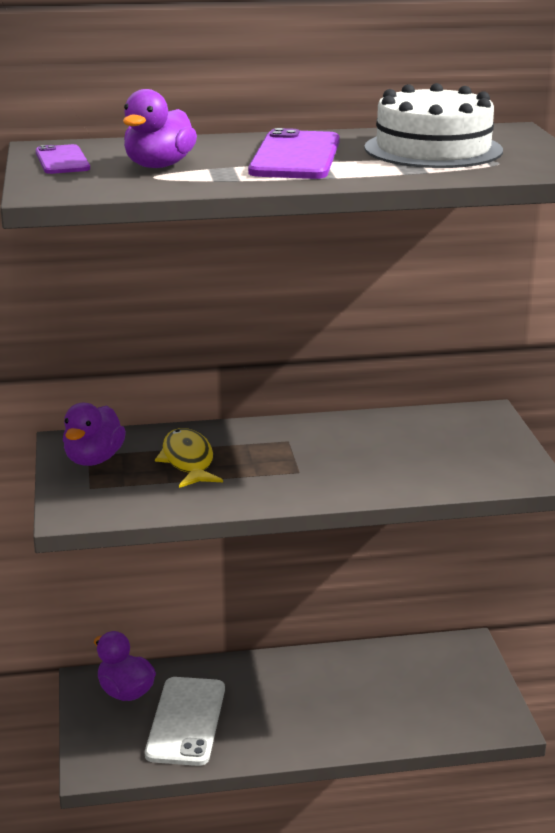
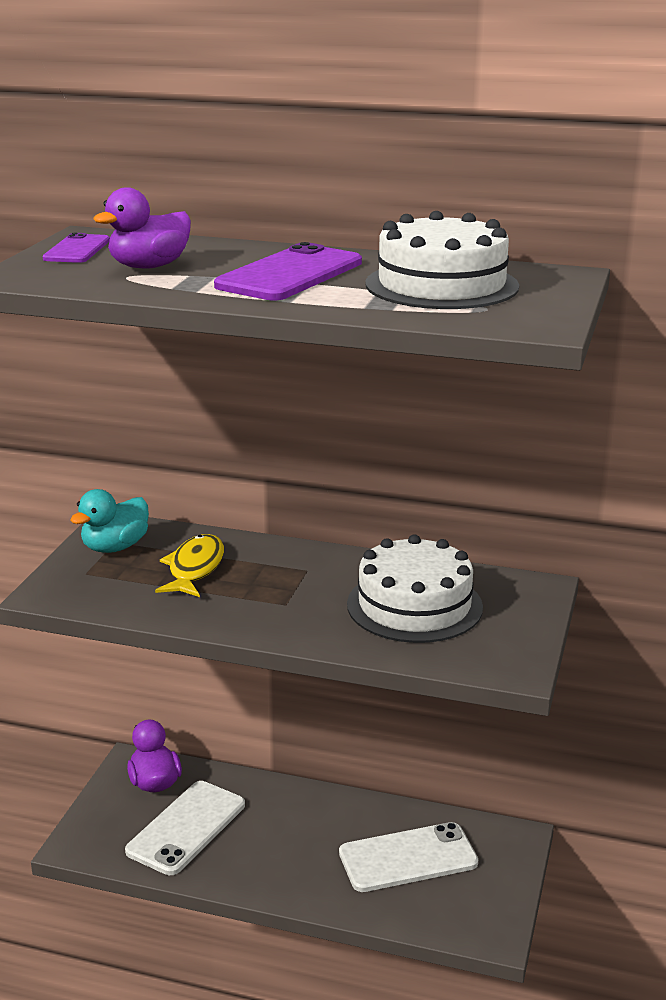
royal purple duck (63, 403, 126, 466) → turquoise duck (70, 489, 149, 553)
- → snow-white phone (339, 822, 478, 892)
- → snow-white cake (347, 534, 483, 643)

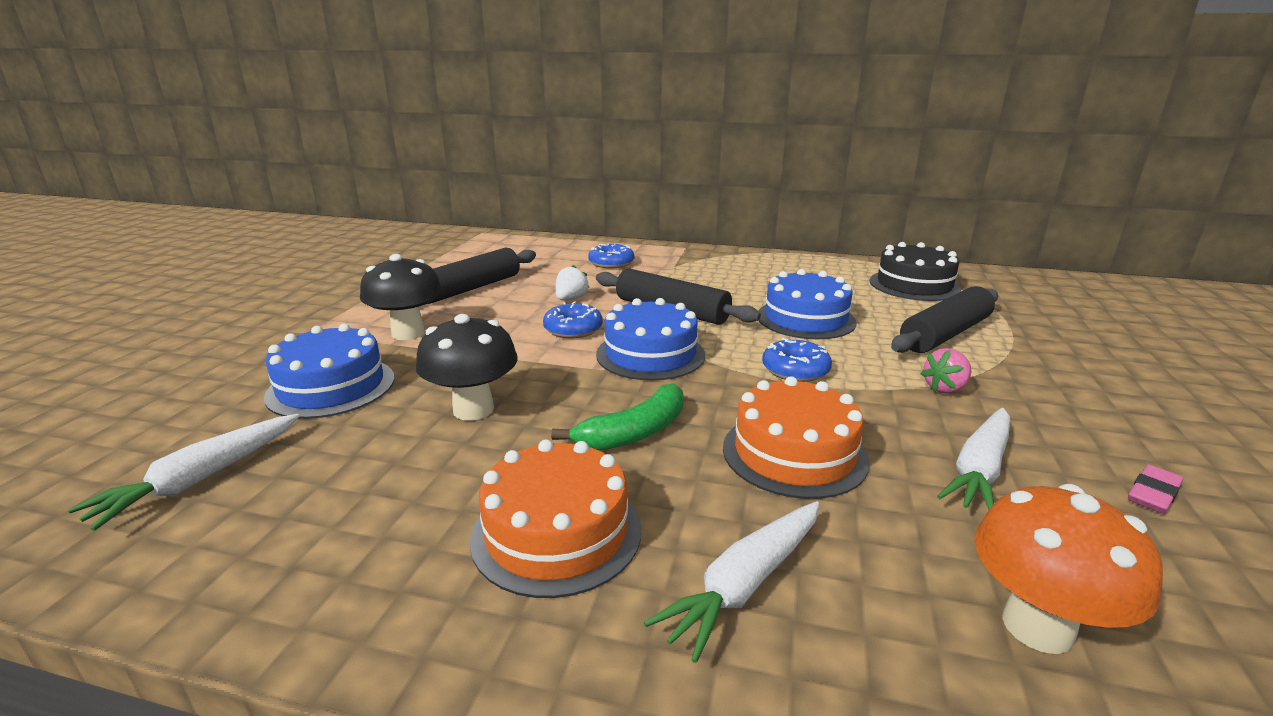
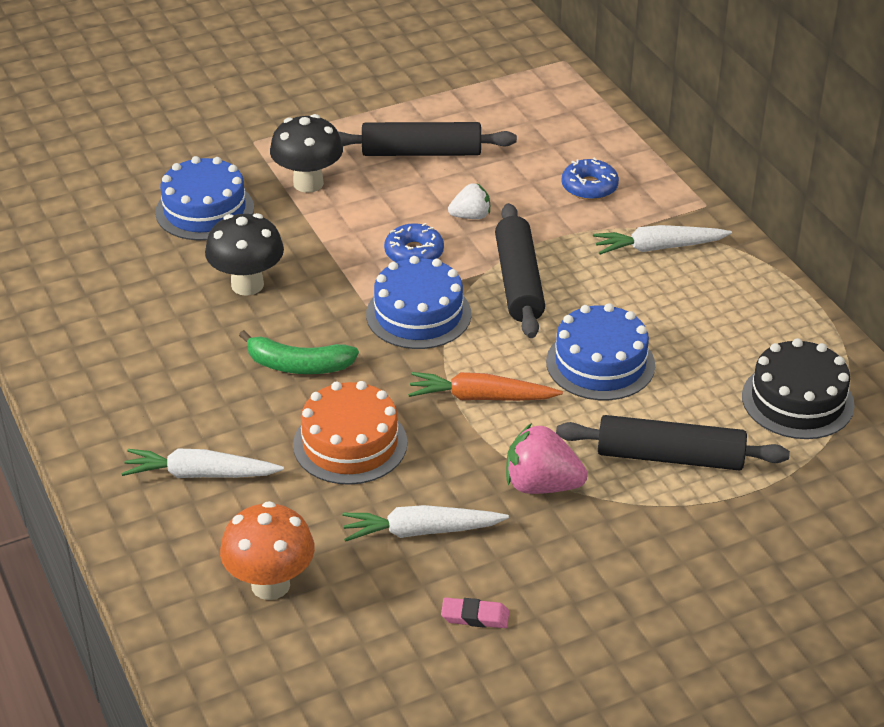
snow-white carrot (68, 414, 300, 531) → snow-white carrot (593, 225, 732, 255), moved
orange-coloured cake (470, 439, 641, 598) → -
cobalt glazed donut (762, 338, 832, 382) → orange-coloured carrot (408, 372, 563, 401)
pink strawberry (921, 348, 971, 393) → pink strawberry (506, 423, 588, 494), x1.61

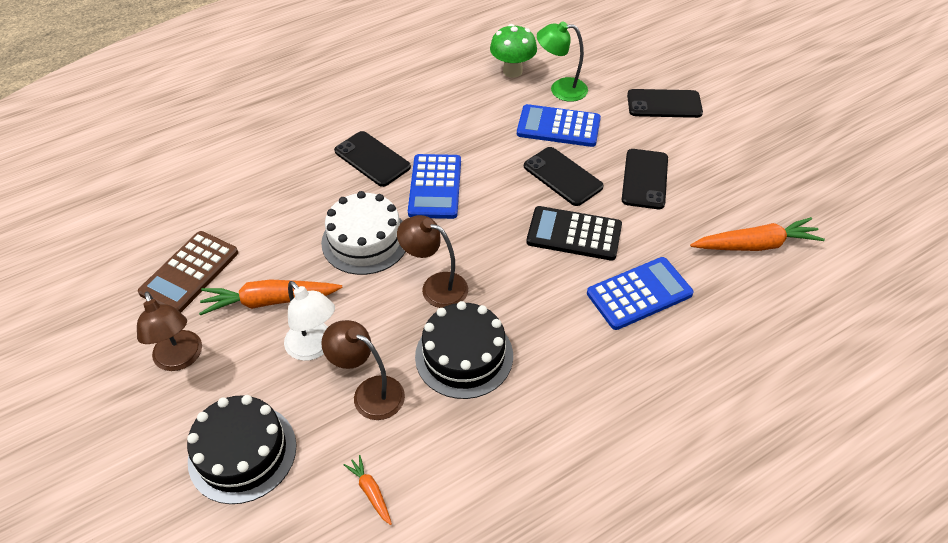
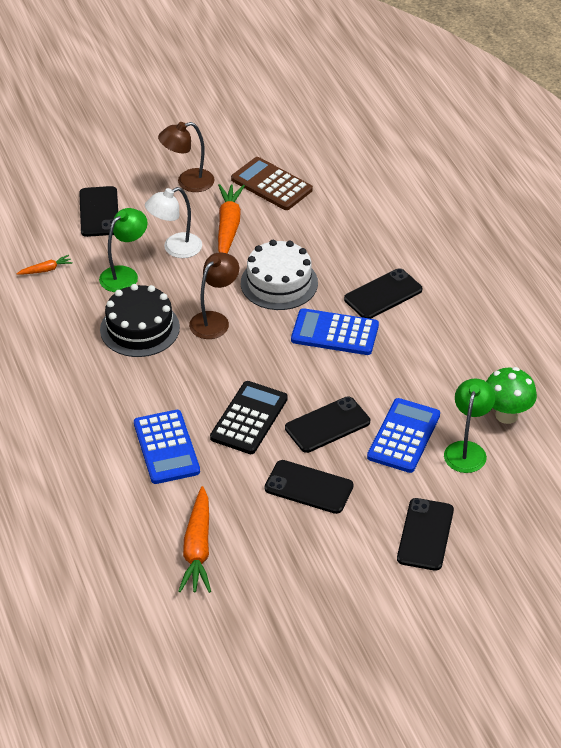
black cake (187, 395, 296, 504) → black phone (79, 186, 118, 237)
russet lamp (321, 320, 405, 420) → emerald lamp (99, 208, 148, 292)

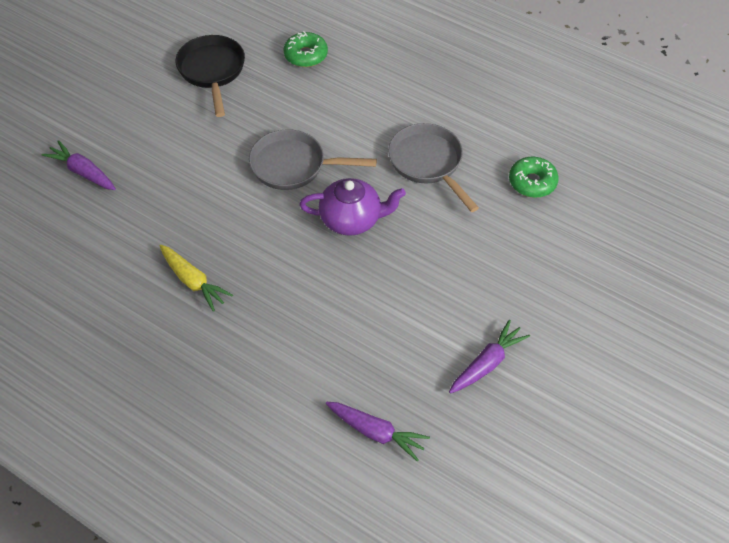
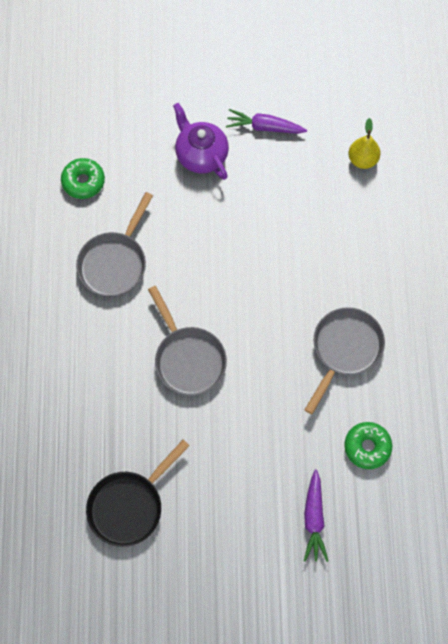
yellow carrot (160, 245, 233, 312) → grey pan (305, 307, 385, 414)
emerald glazed donut (283, 31, 328, 67) → emerald glazed donut (344, 422, 392, 469), moved
royal purple teapot (299, 178, 406, 236) → royal purple teapot (173, 103, 229, 180), moved
royal purple carrot (326, 402, 430, 462) → yellow toy pear (348, 118, 381, 169)

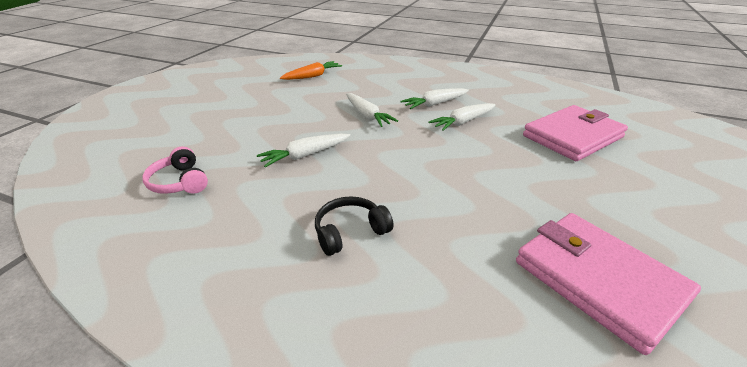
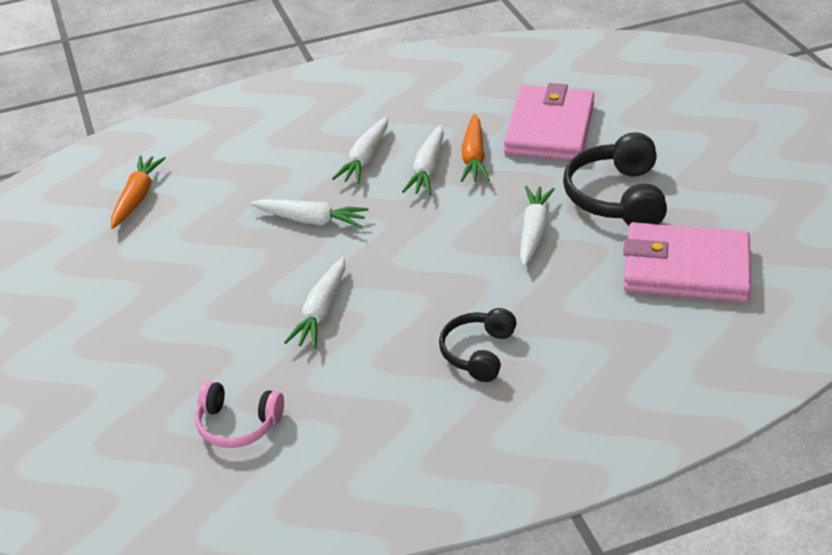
- → orange-coloured carrot (461, 114, 490, 182)
- → snow-white carrot (520, 186, 555, 266)
- → black over-ear headphones (563, 132, 667, 225)

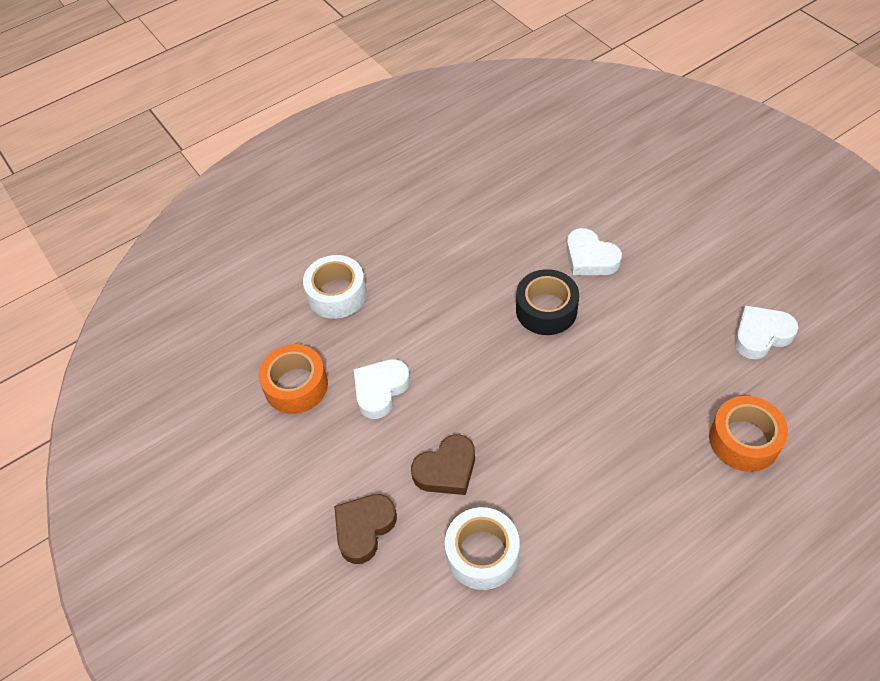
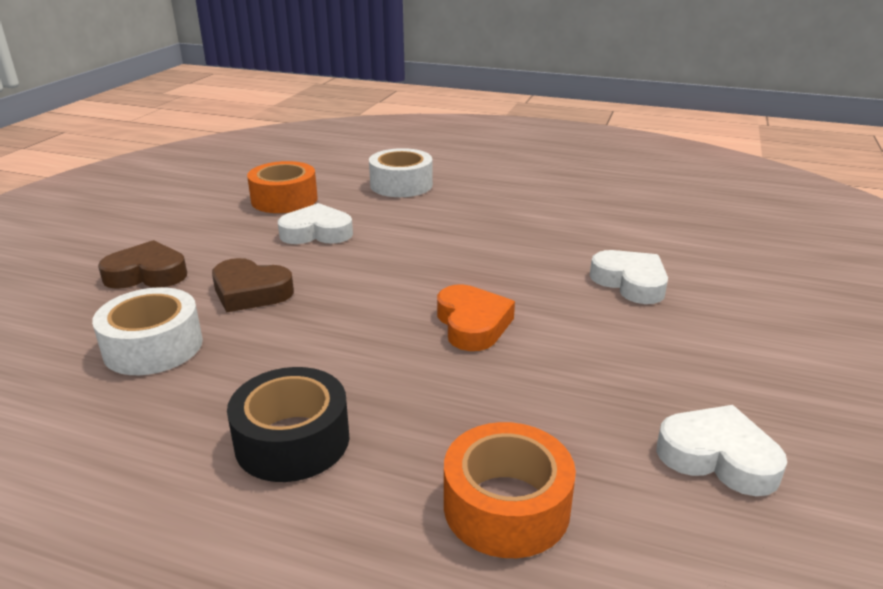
black sticky tape (516, 269, 579, 335) → black sticky tape (227, 367, 350, 482), moved
snow-white heart (566, 228, 622, 275) → snow-white heart (590, 250, 668, 304), 135 degrees clockwise
- → orange-coloured heart (437, 284, 515, 351)

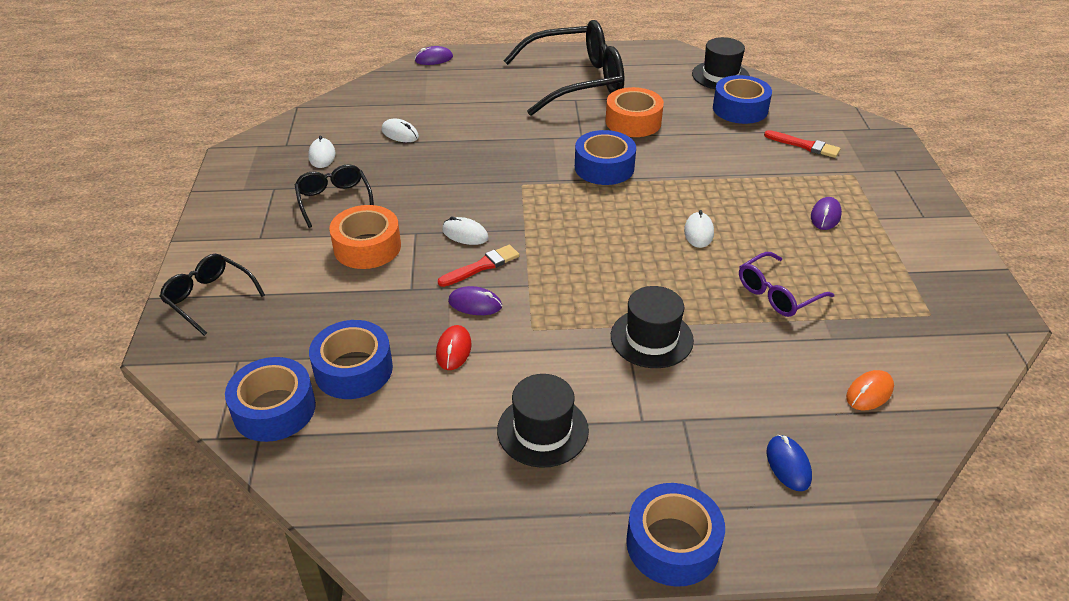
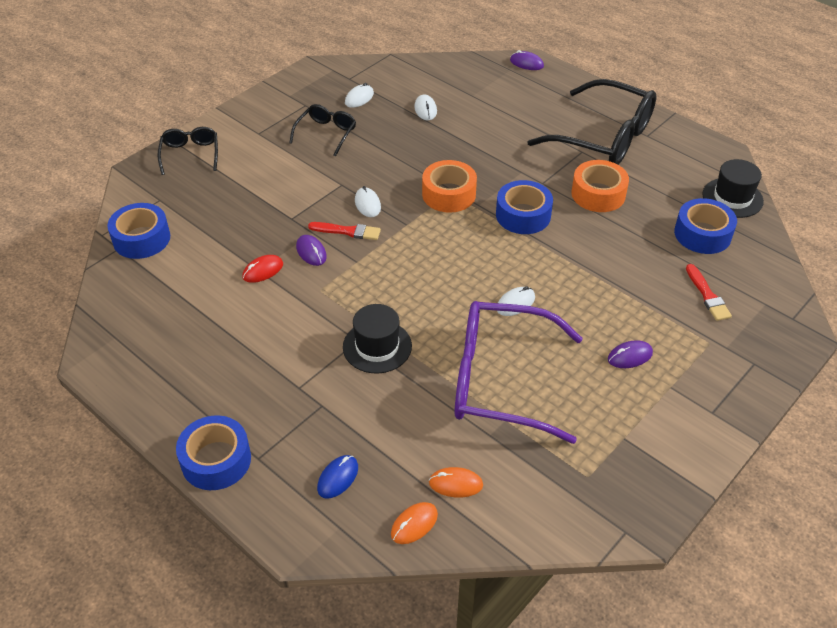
cobalt sticky tape (309, 320, 393, 399) → -
orange-coloured sticky tape (329, 205, 401, 269) → orange-coloured sticky tape (422, 160, 477, 213), moved
black hat (497, 374, 589, 468) → -
royal purple glasses (739, 252, 835, 317) → royal purple glasses (455, 301, 583, 444), x2.01
- → orange-coloured mouse (391, 502, 438, 544)

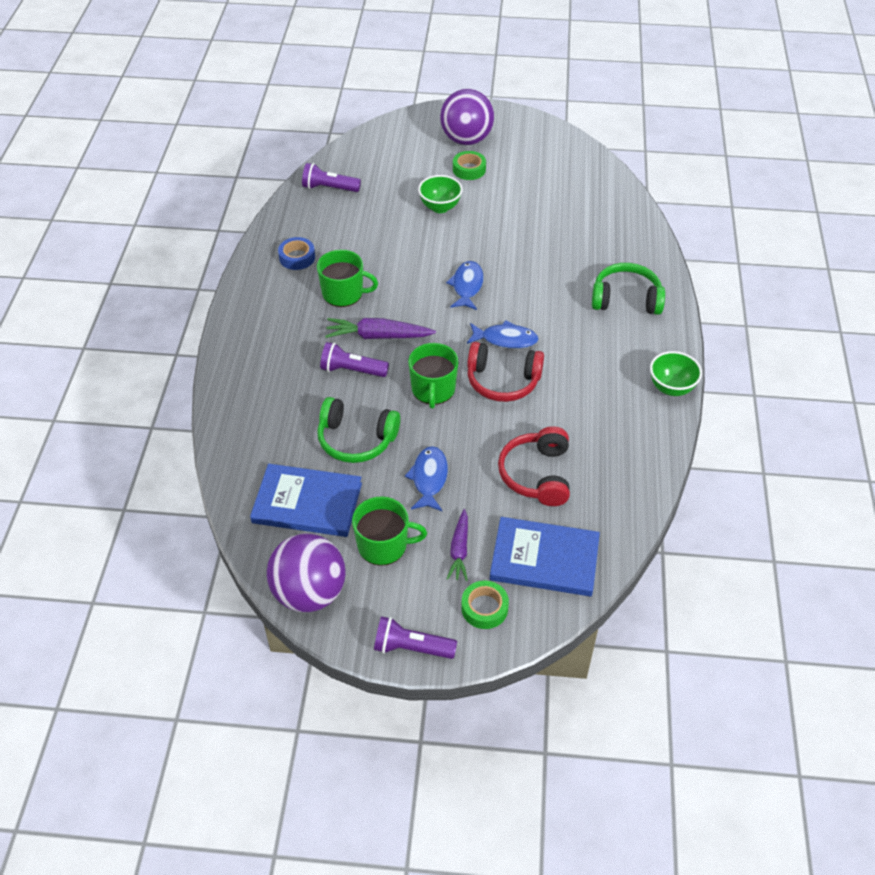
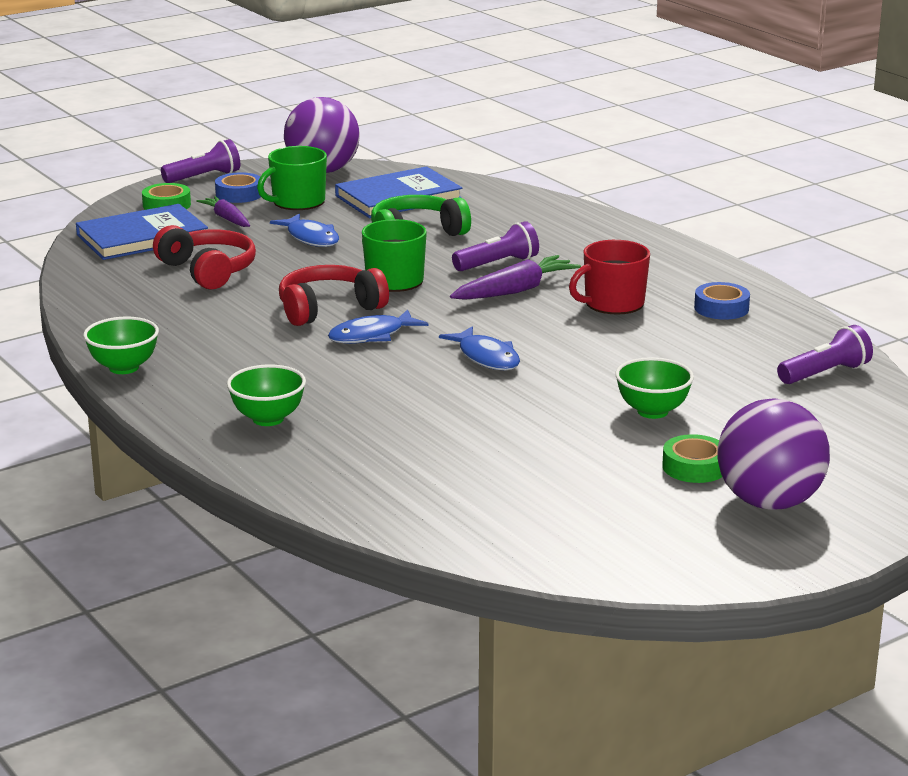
emerald mug (317, 250, 378, 307) → scarlet mug (569, 240, 650, 315)
emerald over-ear headphones (592, 263, 665, 315) → emerald bowl (227, 364, 306, 426)
- → cobalt sticky tape (215, 172, 261, 203)

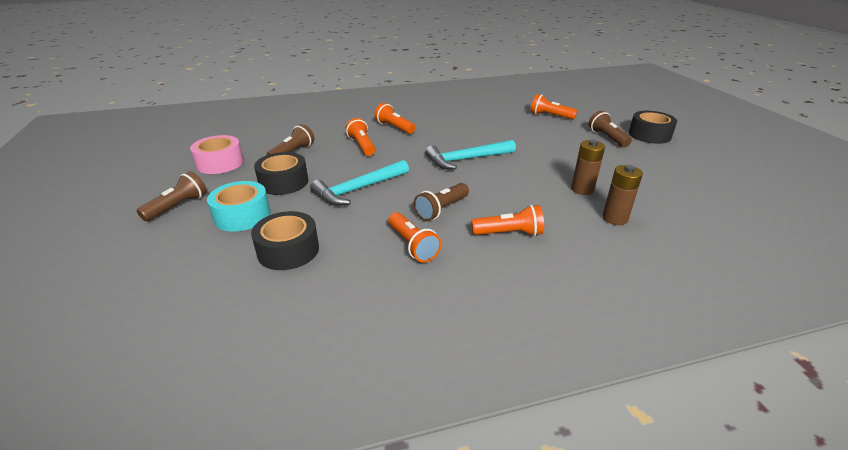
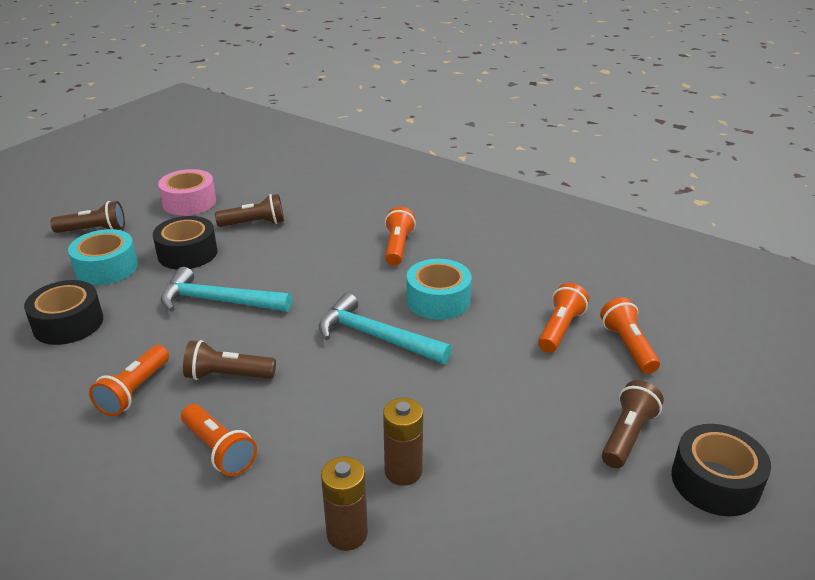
orange-coloured pocket torch (346, 118, 375, 156) → orange-coloured pocket torch (538, 283, 589, 353), moved
- → turquoise sticky tape (406, 259, 472, 320)

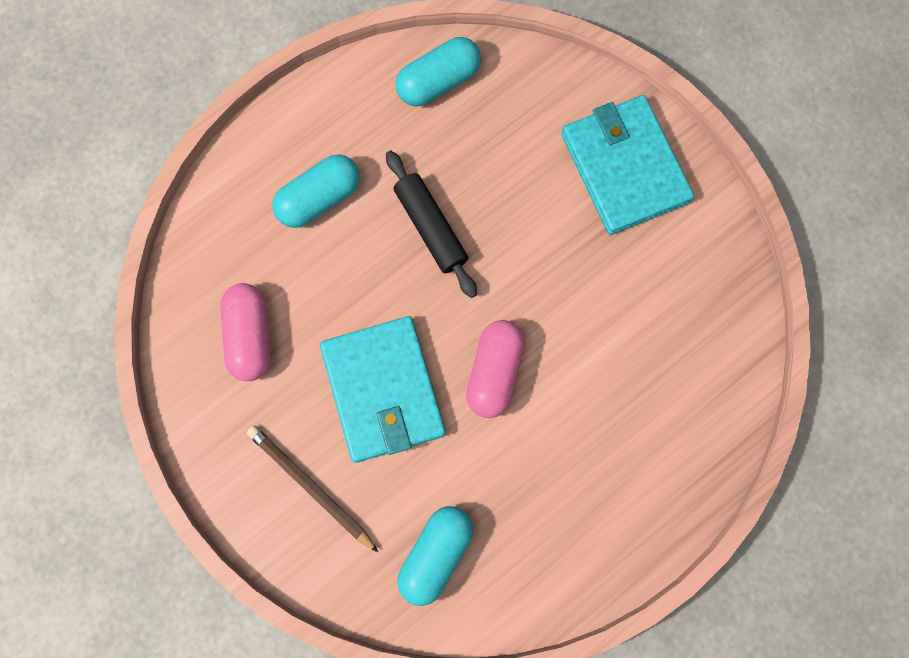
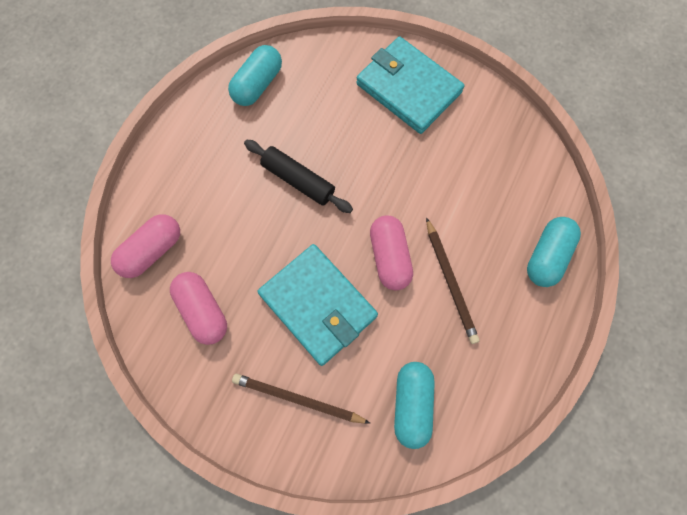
turquoise capsule (272, 155, 360, 228) → turquoise capsule (527, 217, 581, 287), moved
- → pink capsule (111, 214, 180, 278)
- → russet wooden pencil (426, 217, 480, 344)

